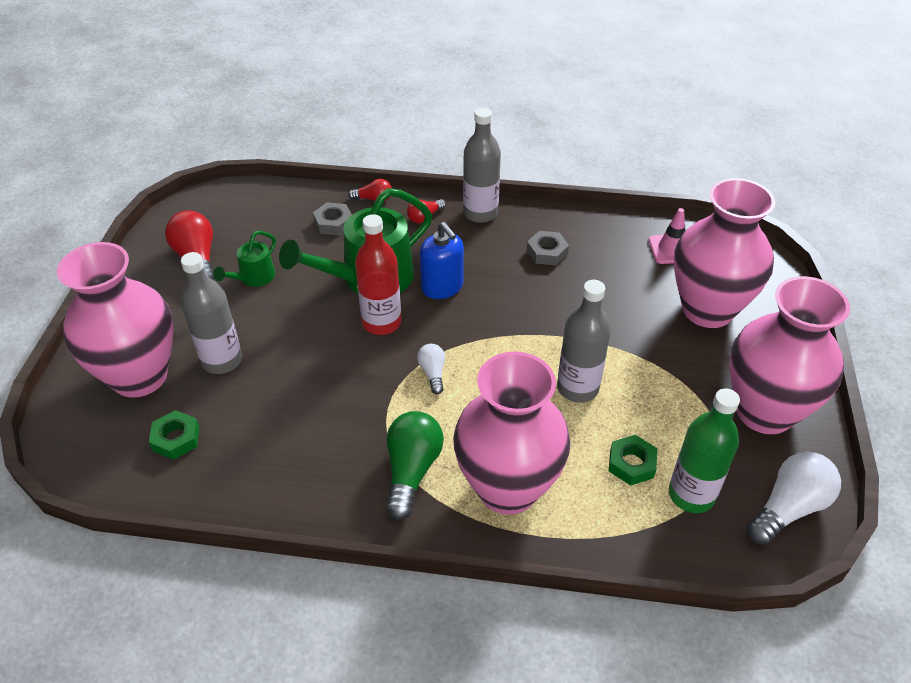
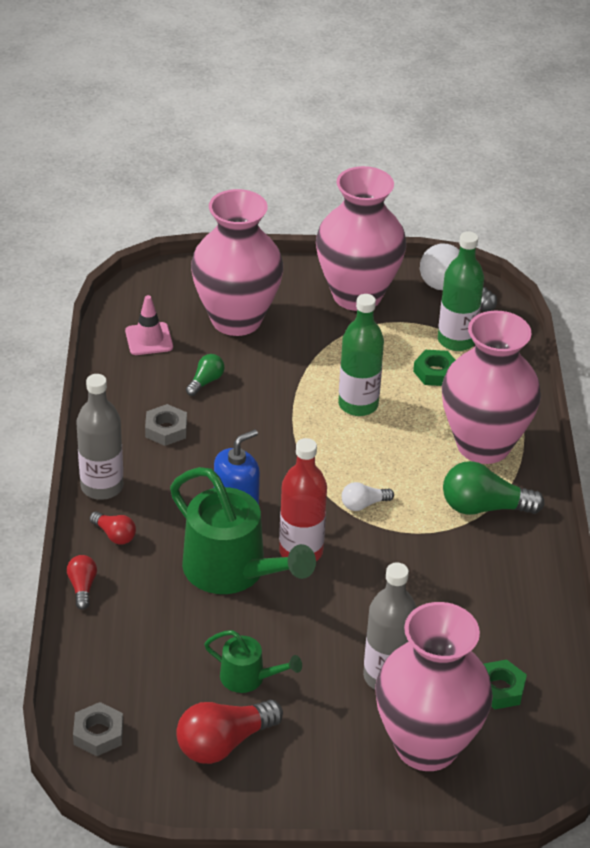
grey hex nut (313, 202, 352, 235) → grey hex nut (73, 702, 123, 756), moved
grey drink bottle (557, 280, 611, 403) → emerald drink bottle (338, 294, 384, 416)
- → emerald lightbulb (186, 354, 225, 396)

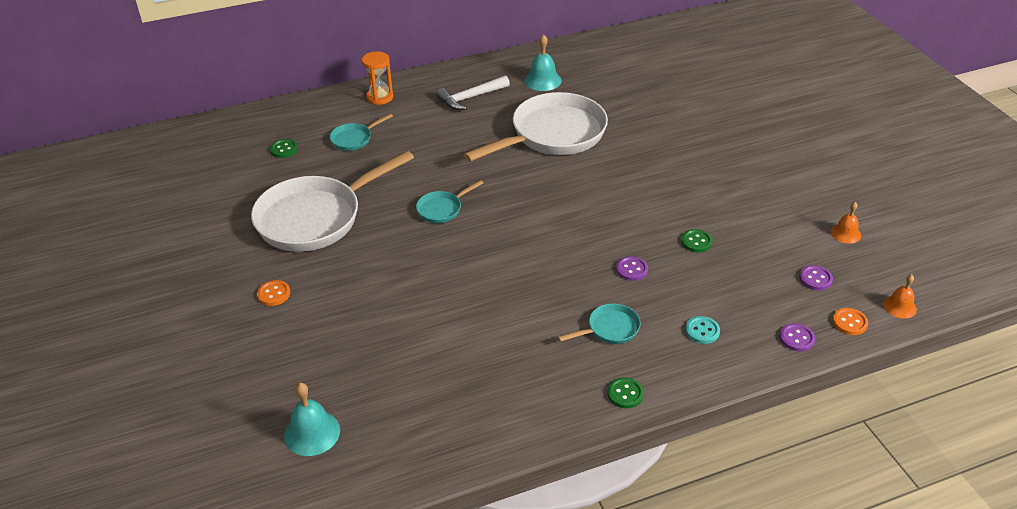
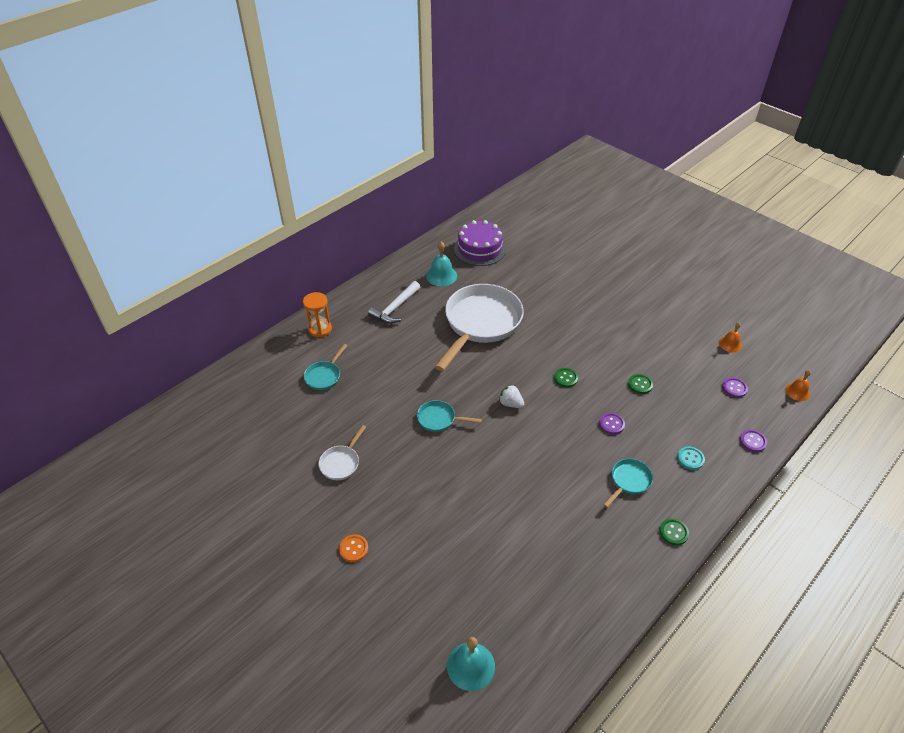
snow-white pan (251, 151, 414, 252) → snow-white pan (319, 425, 366, 480), x0.43
emerald button (270, 139, 298, 158) → emerald button (554, 368, 578, 387), moved
turquoise pan (416, 180, 483, 223) → turquoise pan (417, 400, 482, 432), 75 degrees clockwise
orange-coloured button (833, 308, 868, 335) → -
- → royal purple cake (454, 220, 506, 266)
- → snow-white strawberry (499, 385, 524, 408)

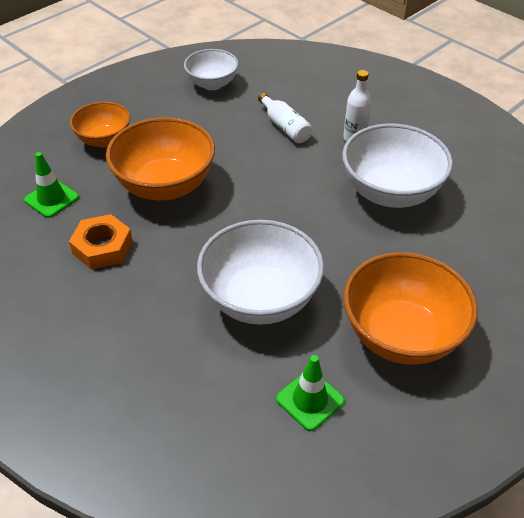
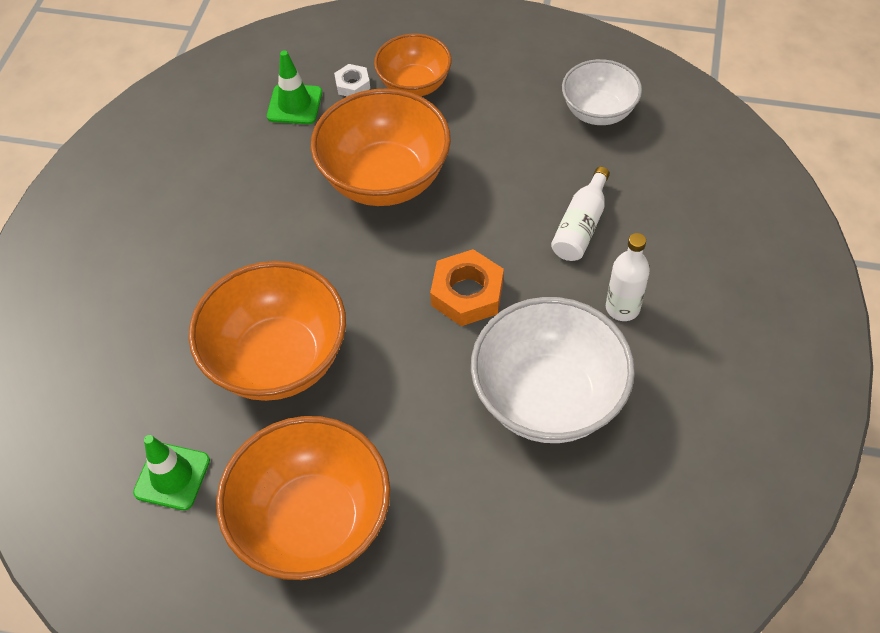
orange-coloured hex nut (69, 214, 133, 270) → orange-coloured hex nut (430, 249, 504, 326), moved
snow-white bowl (197, 220, 324, 325) → orange-coloured bowl (189, 261, 346, 401)
- → snow-white hex nut (334, 64, 370, 96)

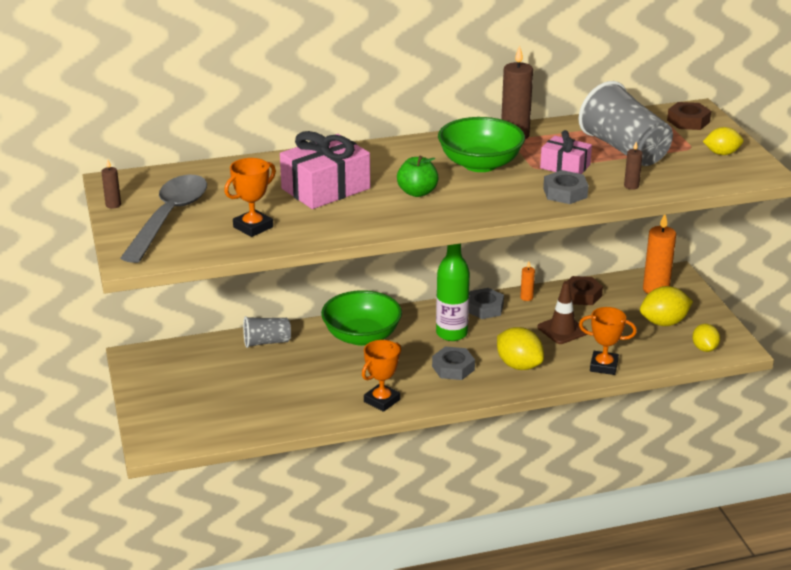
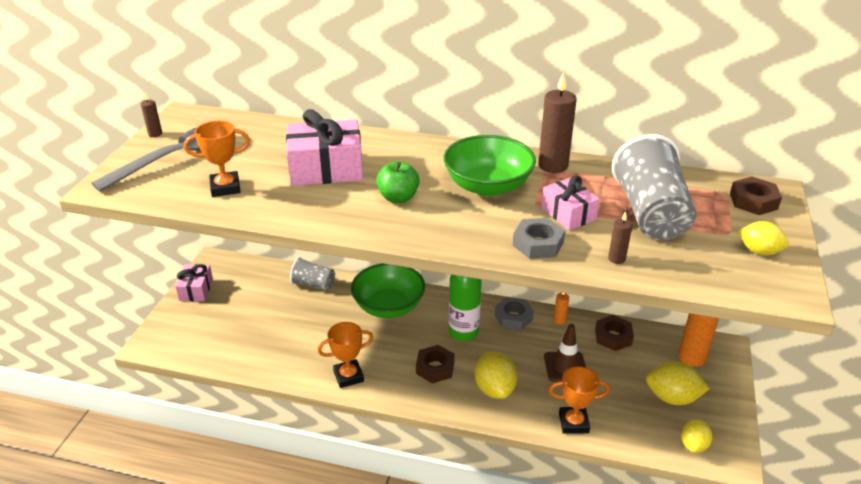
grey hex nut (432, 346, 475, 380) → russet hex nut (416, 345, 455, 383)
orange-coloured award cup (579, 307, 637, 375) → orange-coloured award cup (549, 366, 610, 434), 45 degrees counterclockwise
- → pink present (175, 264, 213, 301)

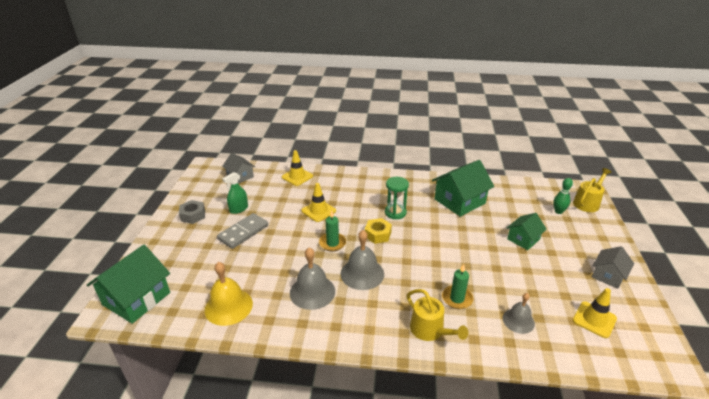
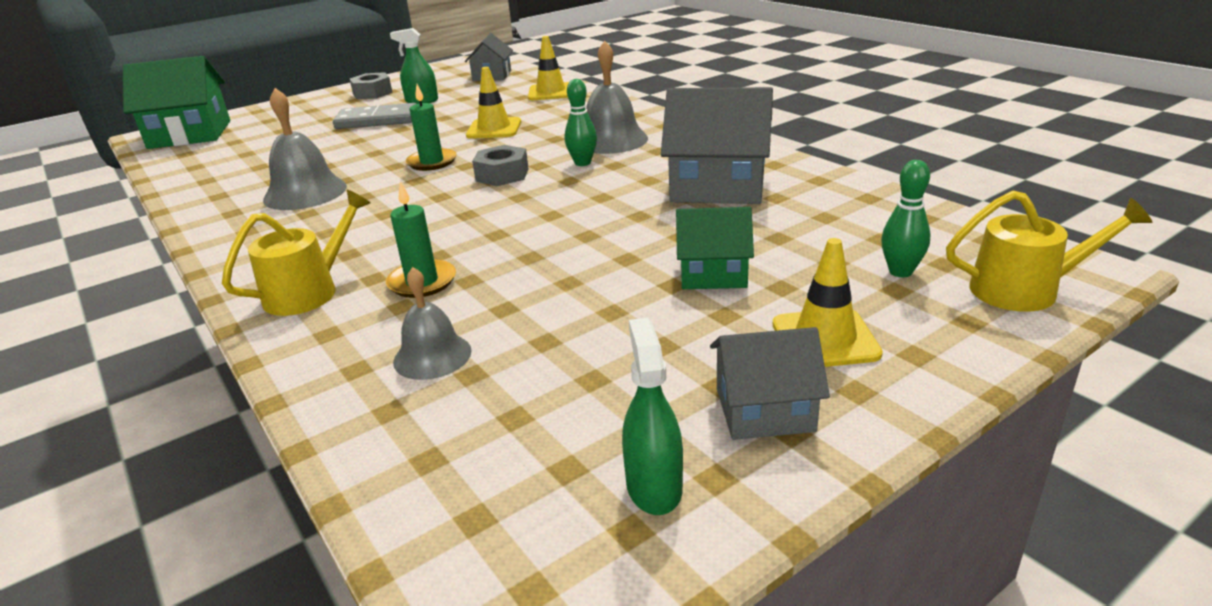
yellow hand bell (205, 262, 253, 326) → -
grey hand bell (341, 230, 384, 290) → grey hand bell (586, 41, 648, 154), moved
yellow hex nut (365, 218, 392, 244) → grey hex nut (472, 145, 529, 186)
emerald sand timer (385, 177, 409, 219) → emerald skittle (565, 79, 597, 166)
yellow sprinkling can (407, 289, 468, 341) → yellow sprinkling can (222, 190, 370, 316), 150 degrees counterclockwise
emerald toy house (432, 160, 494, 217) → grey toy house (661, 87, 773, 204)
yellow safety cone (573, 288, 617, 338) → yellow safety cone (773, 238, 883, 367), moved
- → emerald spray cleaner (622, 318, 683, 515)

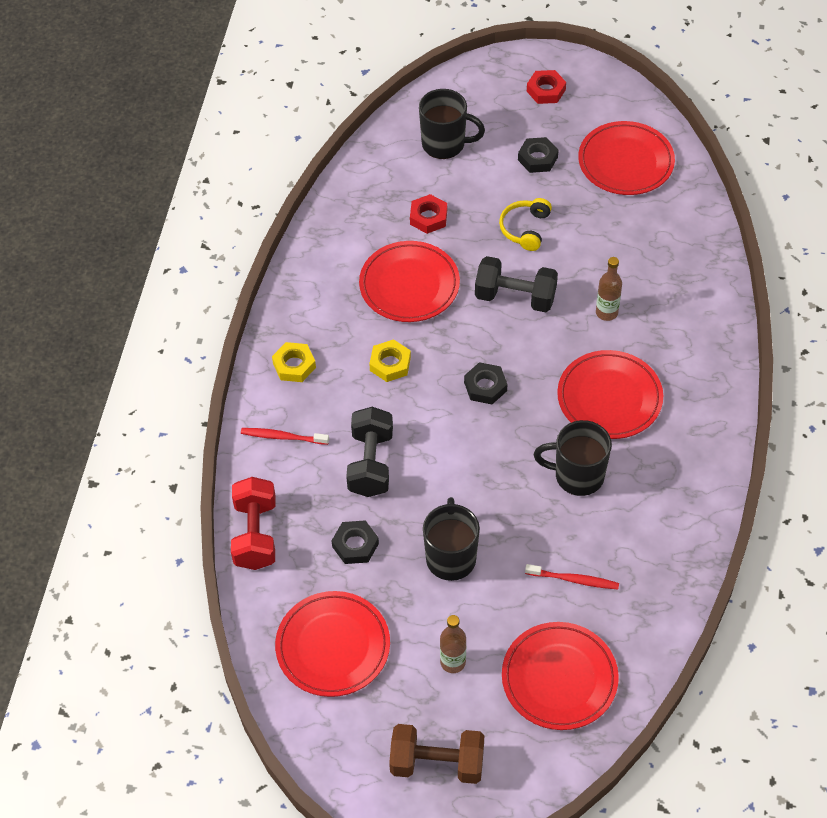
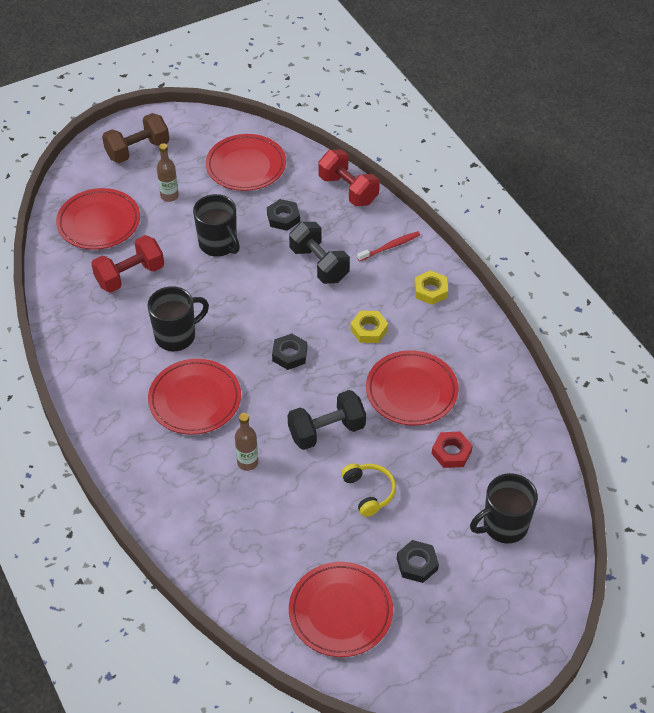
scarlet toothbrush (525, 564, 619, 589) → scarlet dumbbell (91, 235, 164, 293)
scarlet hex nut (527, 70, 566, 104) → -

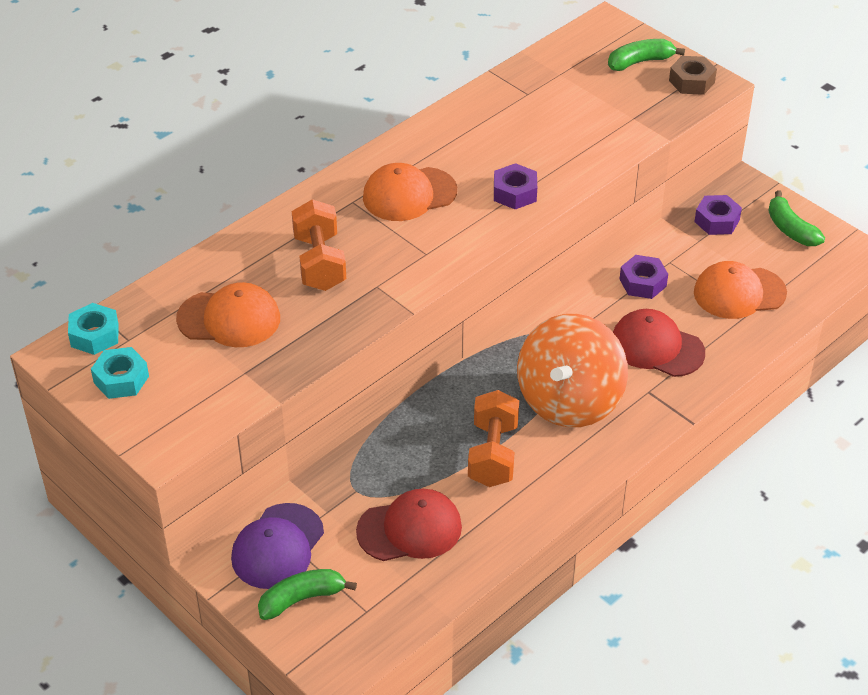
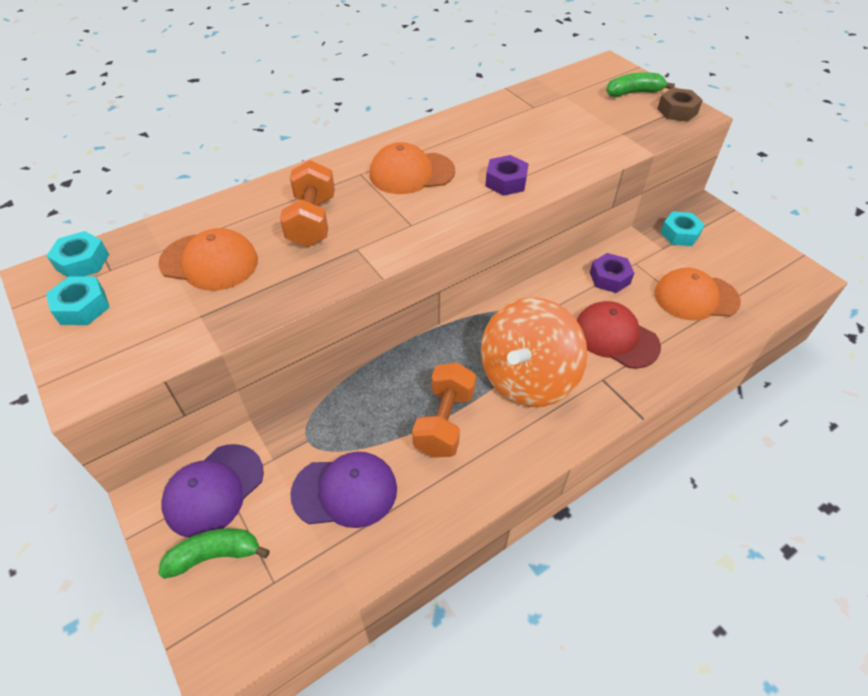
scarlet peaked cap (356, 489, 462, 561) → royal purple peaked cap (290, 452, 397, 528)
royal purple hex nut (694, 195, 742, 235) → turquoise hex nut (660, 211, 705, 246)
emerald banana (768, 190, 825, 246) → -

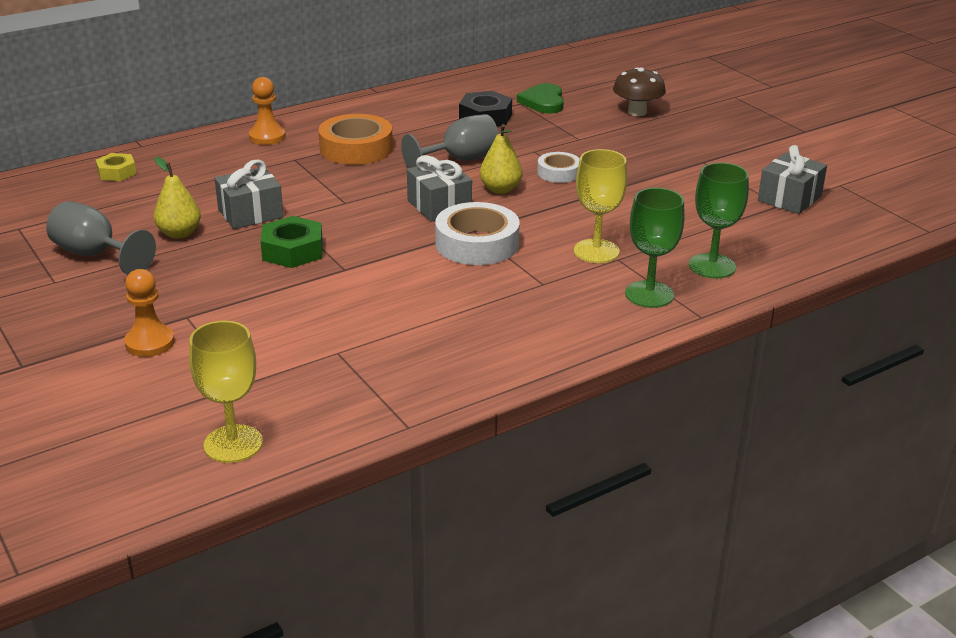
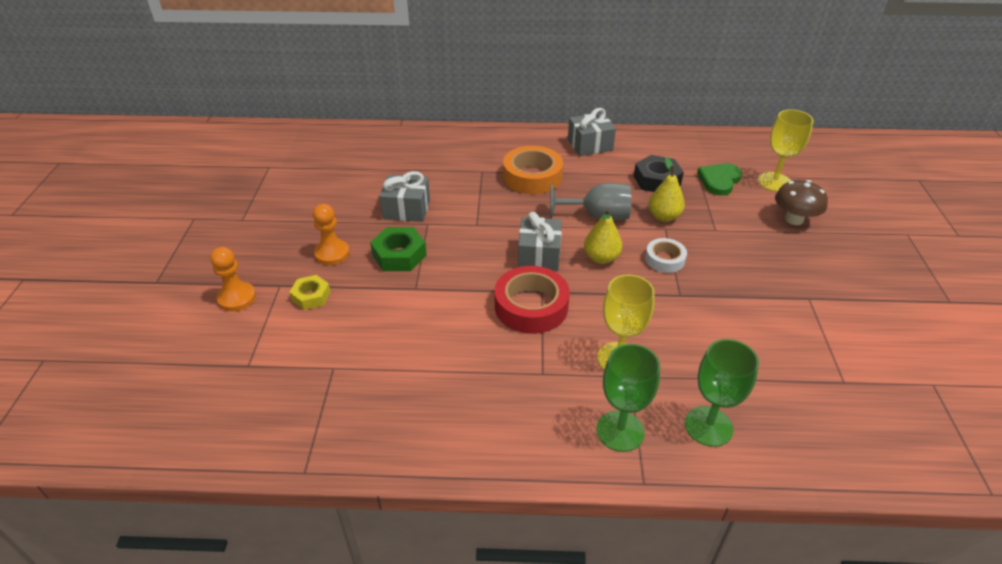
grey wine glass (46, 201, 156, 275) → -
yellow hex nut (96, 153, 137, 181) → yellow hex nut (289, 275, 331, 310), moved
yellow toy pear (154, 157, 201, 239) → yellow toy pear (648, 157, 685, 222), moved
yellow wine glass (189, 321, 263, 463) → yellow wine glass (758, 109, 814, 192), moved
orange-coloured chess pawn (249, 77, 286, 145) → orange-coloured chess pawn (313, 204, 350, 265), moved
snow-white sticky tape (435, 202, 520, 265) → scarlet sticky tape (495, 266, 570, 334)
grey present (758, 145, 827, 214) → grey present (568, 108, 616, 156), moved

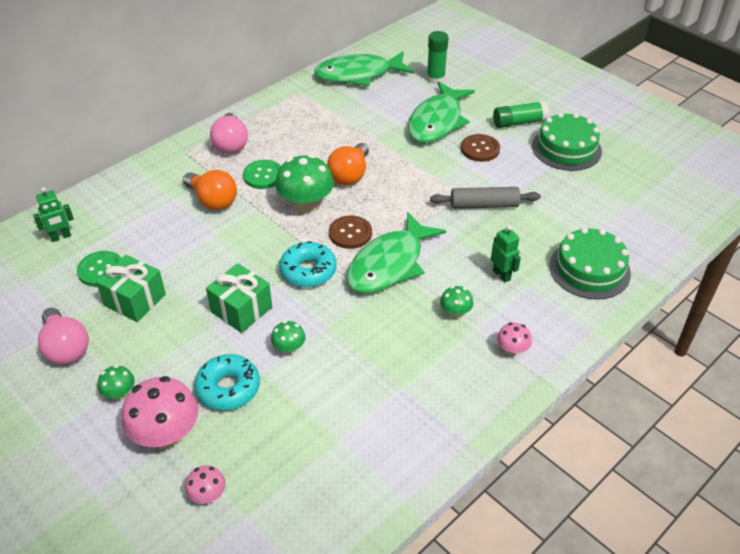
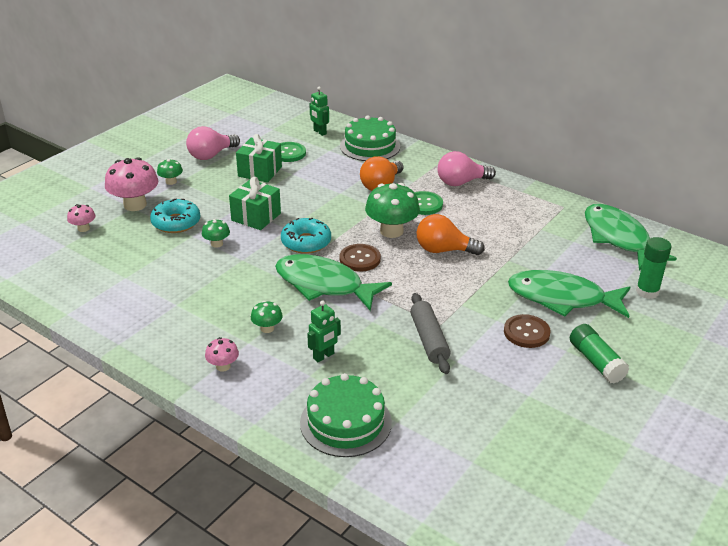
emerald cake (532, 112, 602, 171) → emerald cake (340, 115, 400, 161), moved

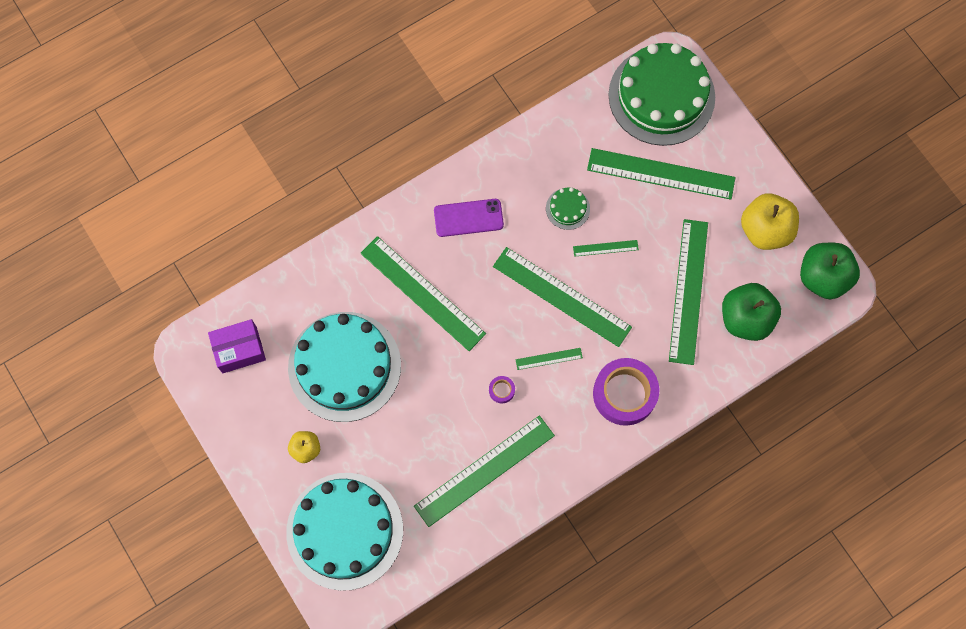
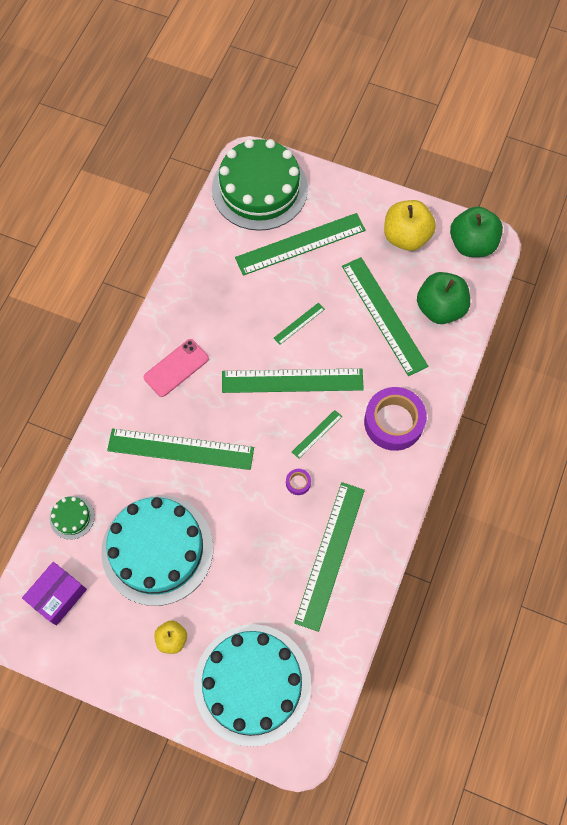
royal purple phone (434, 199, 504, 237) → pink phone (143, 339, 209, 397)
emerald cake (546, 187, 590, 230) → emerald cake (50, 496, 95, 540), moved

